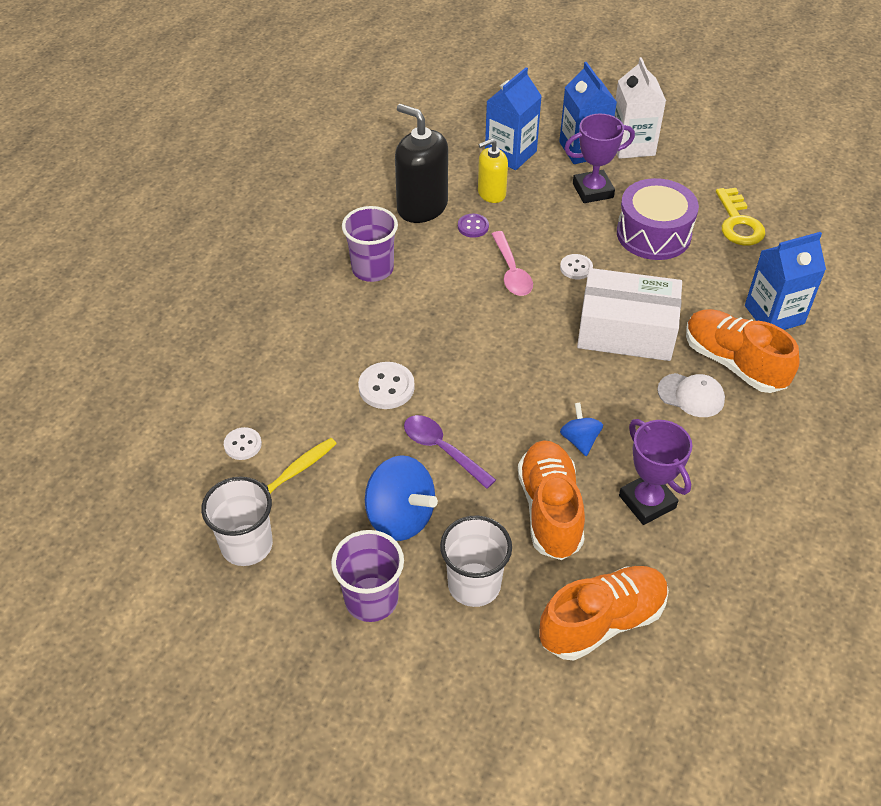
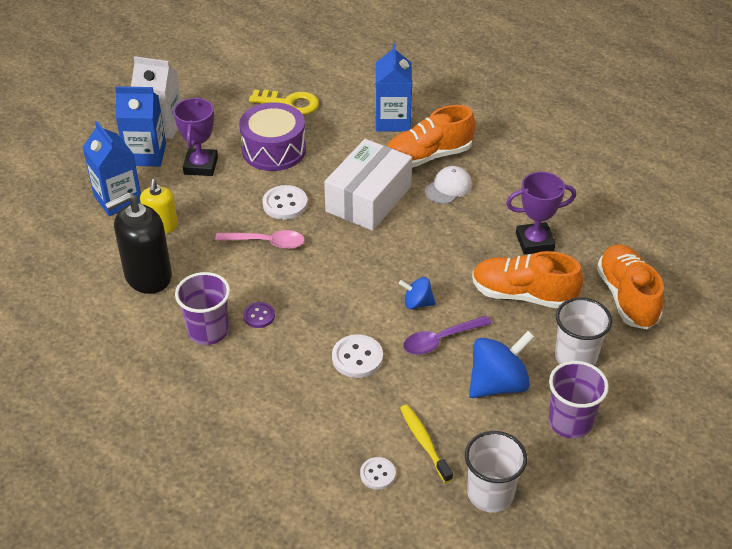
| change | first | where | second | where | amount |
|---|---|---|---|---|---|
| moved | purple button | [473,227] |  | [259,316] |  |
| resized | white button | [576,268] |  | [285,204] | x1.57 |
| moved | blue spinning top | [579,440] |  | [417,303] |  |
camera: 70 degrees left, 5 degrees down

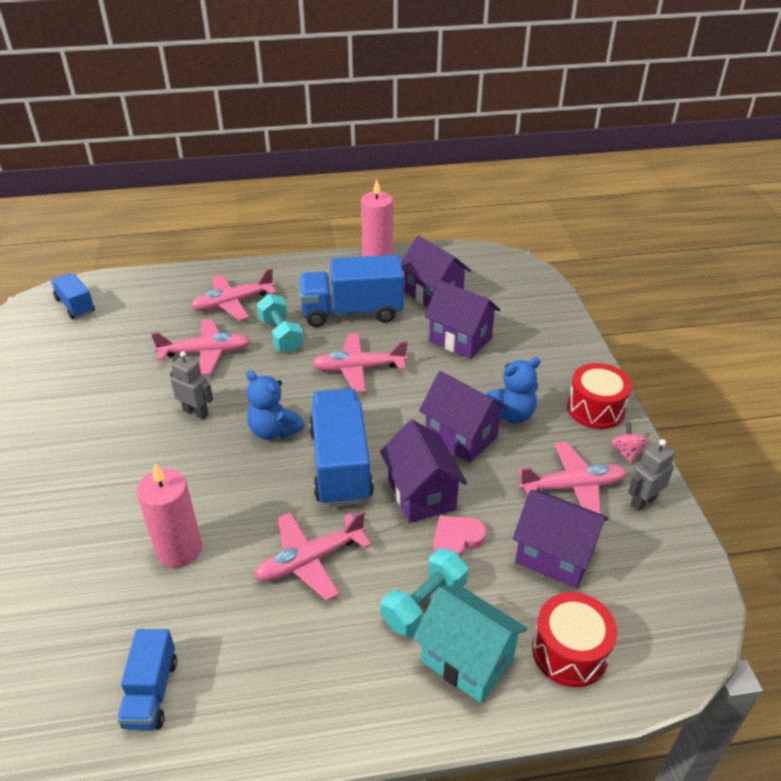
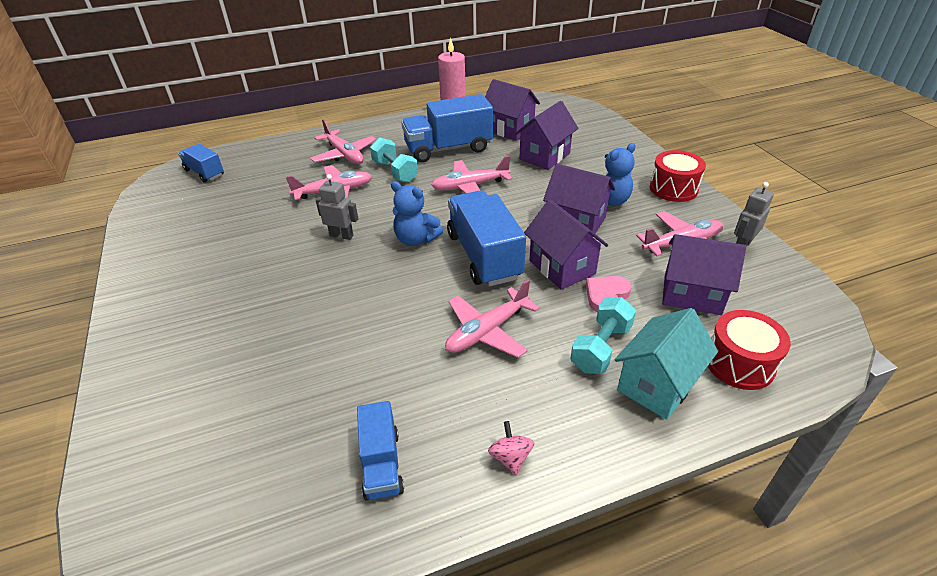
| change | first | where | second | where | amount |
|---|---|---|---|---|---|
| removed | pink candle | [179,549] |  |  |  |
| turned | pink plane | [233,303] |  | [345,155] | 90 degrees counterclockwise |
| turned | turquoise house | [467,660] |  | [657,385] | 75 degrees counterclockwise |
| turned | purple house | [460,339] |  | [544,156] | 75 degrees counterclockwise |
| moved | pink spinning top | [626,452] |  | [510,457] |  |
camera: 10 degrees left, 0 degrees up

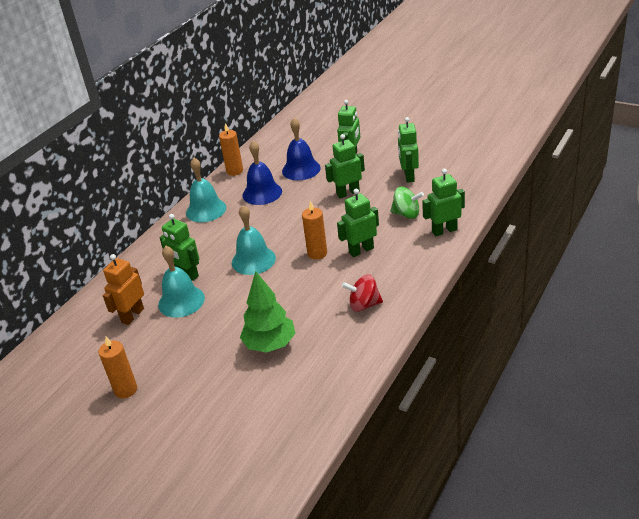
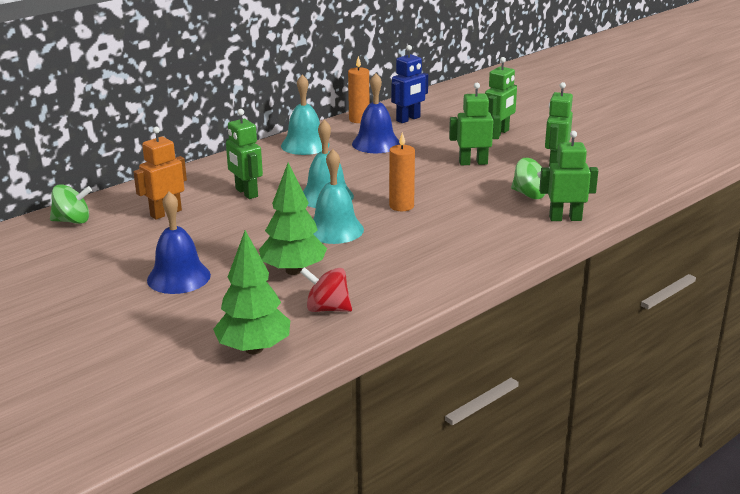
| change | first | where | second | where | amount |
|---|---|---|---|---|---|
| removed | orange candle | [125,390] |  |  |  |
| moved | turquoise bell | [181,301] |  | [335,230] |  |
| moved | blue bell | [301,169] |  | [178,277] |  |
| removed | green robot | [361,250] |  |  |  |
| moved | red spinning top | [364,305] |  | [327,309] |  |
| added |  |  | green spinning top | [72,221] |  |
| added |  |  | green tree | [254,349] |  |
| added |  |  | blue robot | [408,119] |  |
camera: 15 degrees right, 10 degrees down

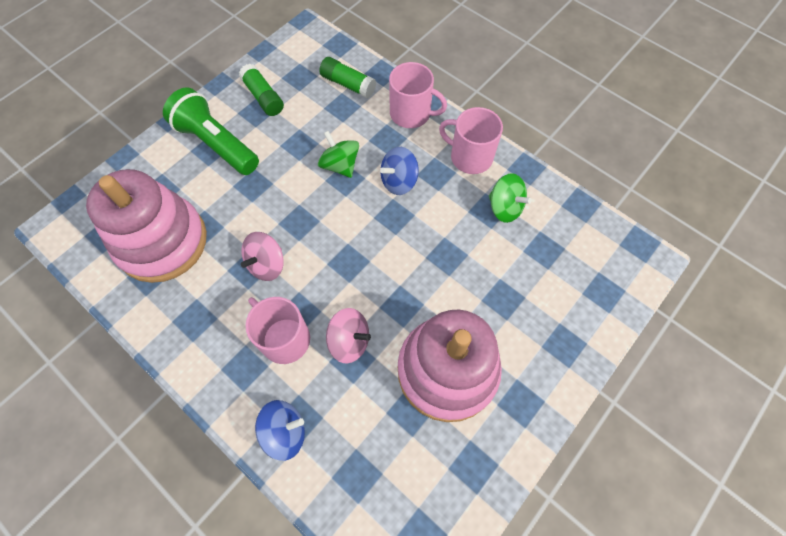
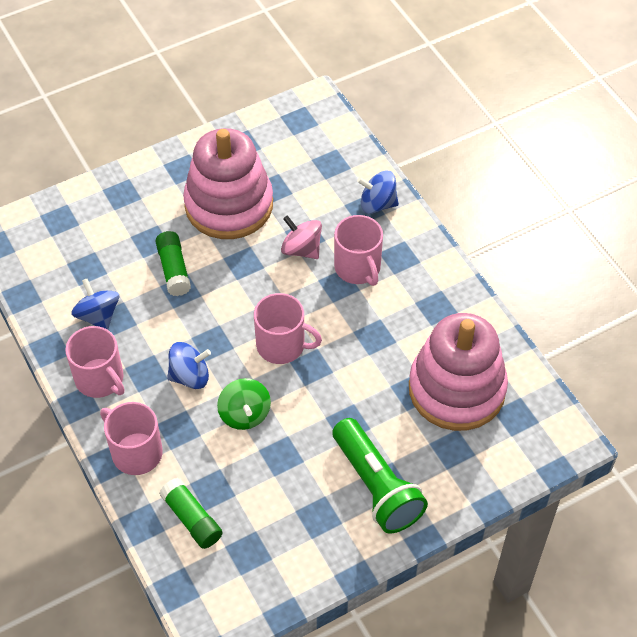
| change | first | where | second | where | amount |
|---|---|---|---|---|---|
| moved | green glue stick | [263,97] |  | [174,269] |  |
| removed | pink spinning top | [267,264] |  |  |  |
| recoloured | green spinning top | [505,208] | blue spinning top | [98,316] |  |
| added |  |  | pink mug | [282,345] |  |
camera: 160 degrees left, 10 degrees down

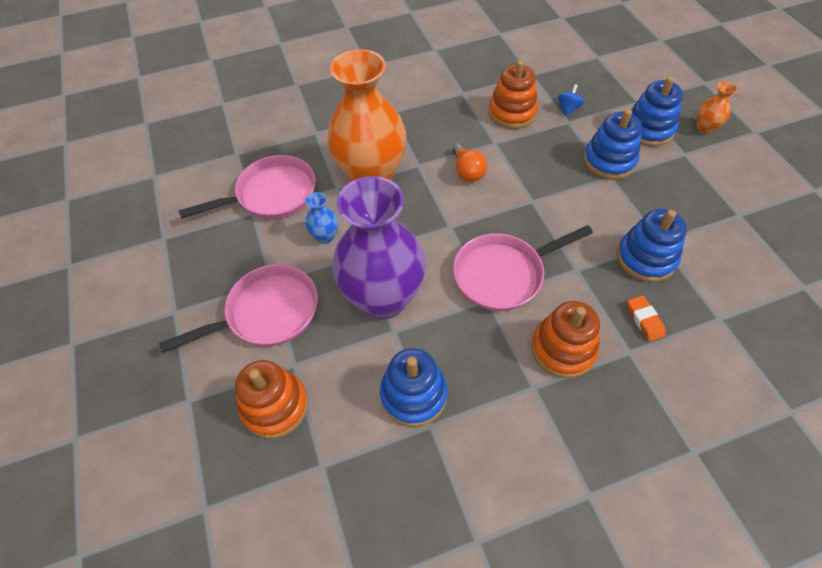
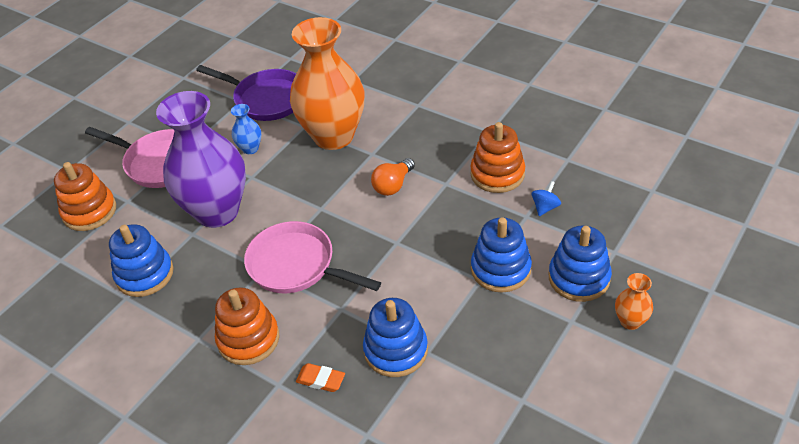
| change | first | where | second | where | amount |
|---|---|---|---|---|---|
| recoloured | pink pan | [272,195] | purple pan | [266,99] |  |
| turned | blue spinning top | [568,109] |  | [545,207] | 45 degrees counterclockwise |
| turned | orange eraser | [644,320] |  | [321,380] | 75 degrees clockwise |
camera: 55 degrees right, 10 degrees down

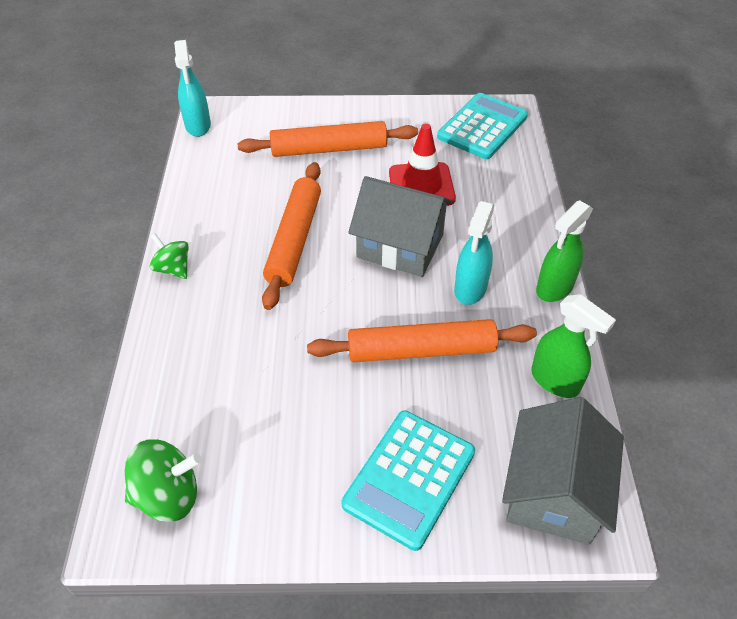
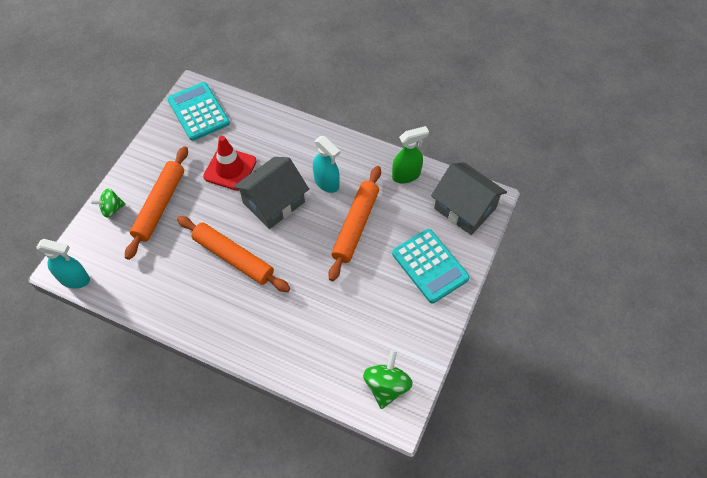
| change | first | where | second | where | amount |
|---|---|---|---|---|---|
| moved | green spinning top | [173,269] |  | [112,209] |  |
| removed | green spray bottle | [554,288] |  |  |  |
camera: 65 degrees left, 10 degrees up

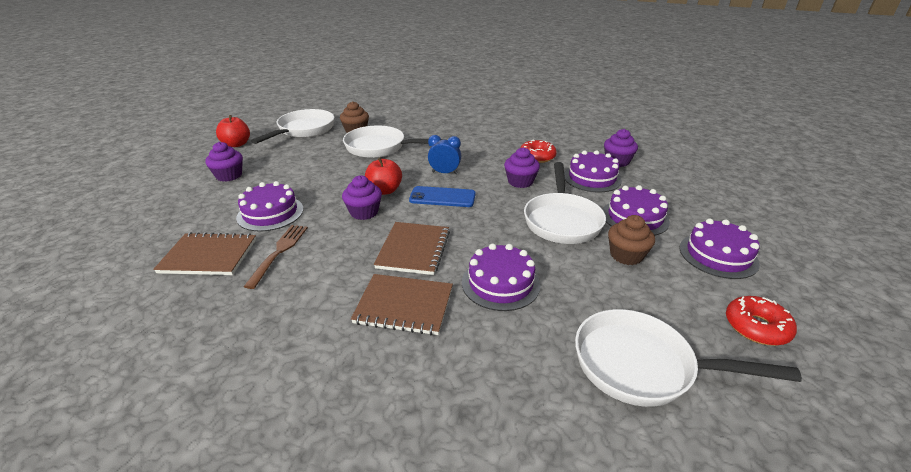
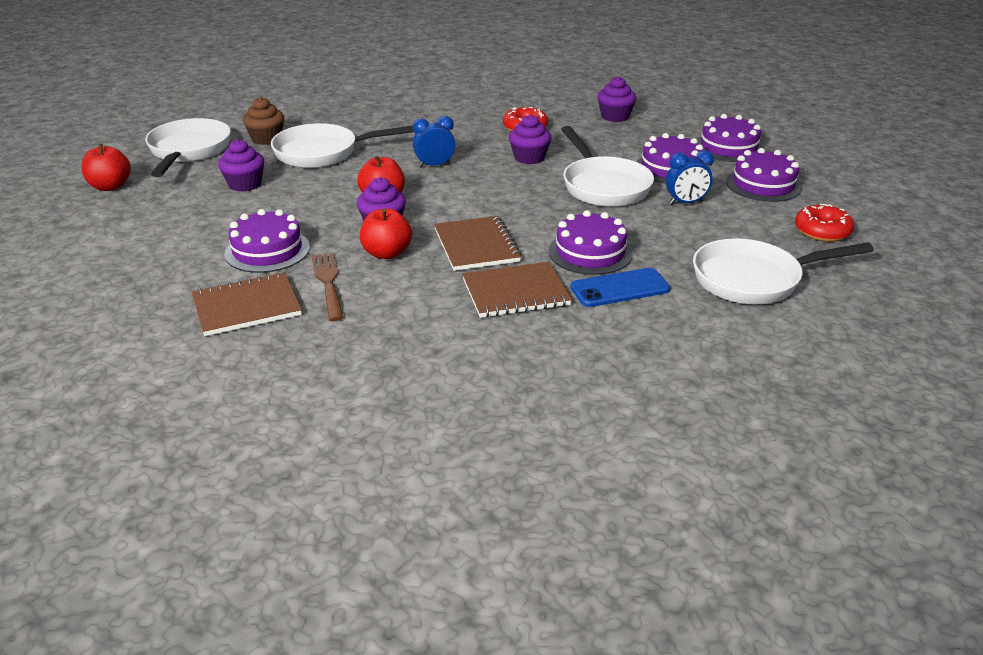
| change | first | where | second | where | amount |
|---|---|---|---|---|---|
| moved | purple cupcake | [229,175] |  | [245,184] |  |
| moved | blue phone | [442,197] |  | [619,288] |  |
| moved | purple cake | [592,178] |  | [728,147] |  |
| replaced | brown cupcake | [626,255] | blue clock | [686,203] |  |
| added |  |  | red apple | [387,253] |  |
camera: 25 degrees left, 0 degrees up

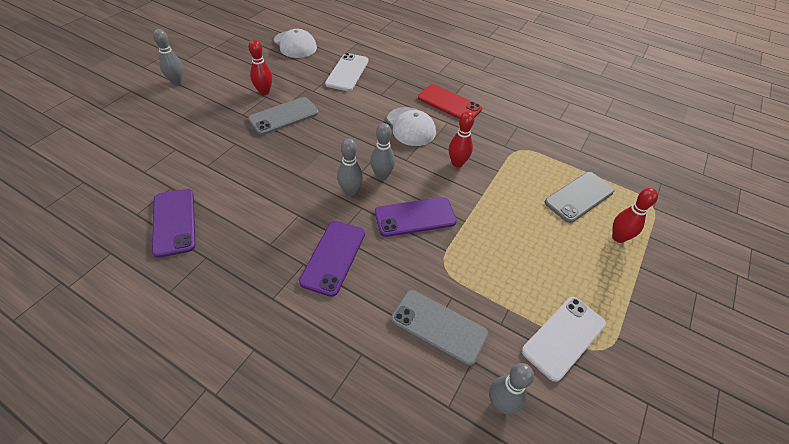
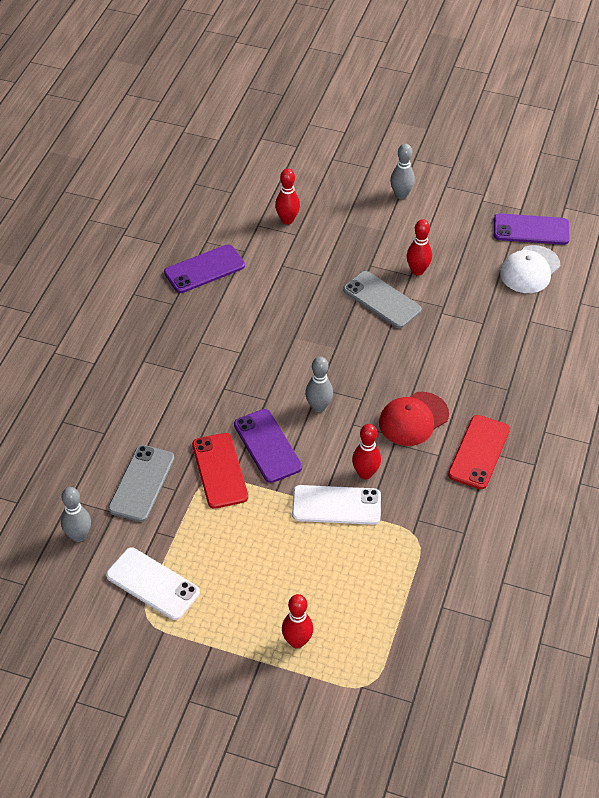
| change | first | where | second | where | amount |
|---|---|---|---|---|---|
| moved | purple phone | [333,257] |  | [531,229] |  |
| moved | white phone | [347,72] |  | [336,505] |  |
| removed | grey bowling pin | [350,191] |  |  |  |
| recoloured | white cap | [411,127] | red cap | [413,419] |  |
| removed | grey phone | [579,197] |  |  |  |
| added |  |  | red phone | [220,471] |  |
| added |  |  | red bowling pin | [287,220] |  |
camera: 80 degrees right, 0 degrees up

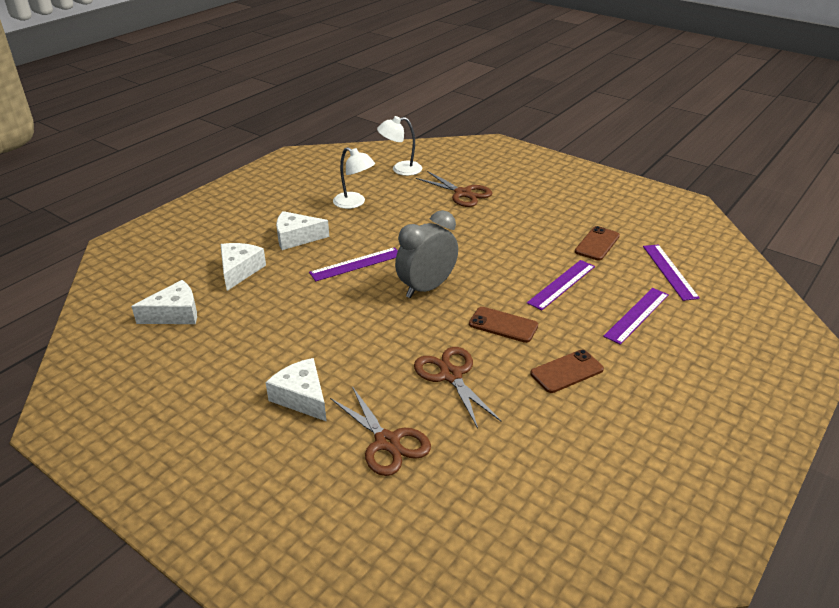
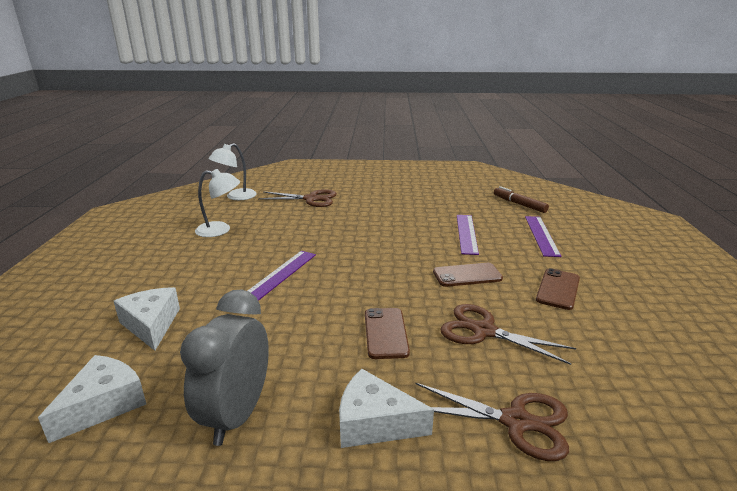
| change | first | where | second | where | amount |
|---|---|---|---|---|---|
| removed | white cheese | [296,238] |  |  |  |
| moved | grey clock | [426,288] |  | [237,415] |  |
| moved | brown phone | [597,244] |  | [386,333] |  |
| replaced | purple ruler | [669,271] | brown marker | [519,204] |  |
camera: 35 degrees left, 10 degrees down

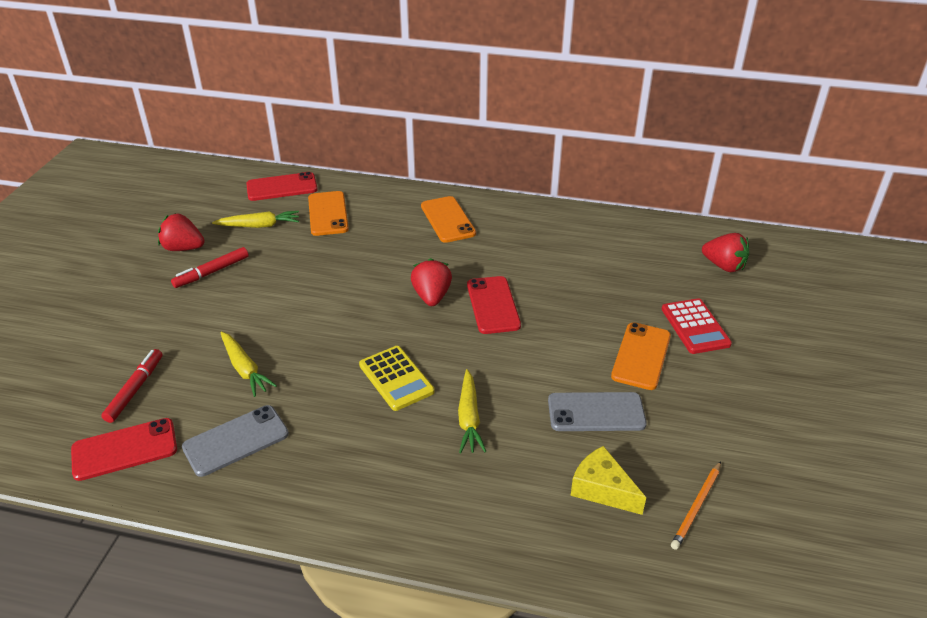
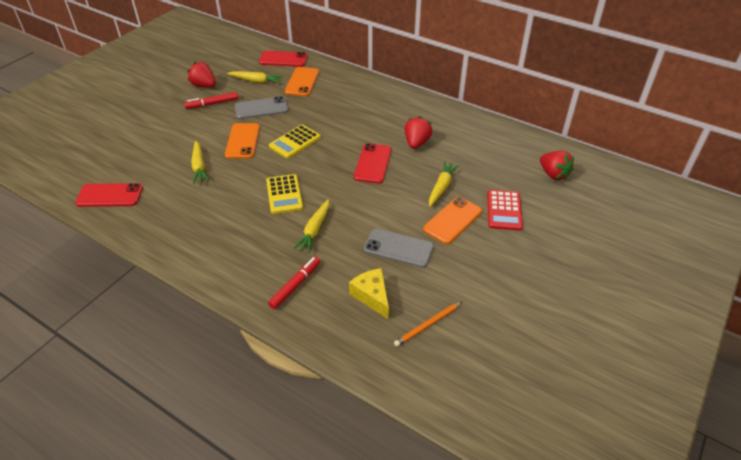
| change | first | where | second | where | amount |
|---|---|---|---|---|---|
| moved | red marker | [135,390] |  | [295,285] |  |
| moved | grey phone | [236,441] |  | [261,108] |  |
| moved | red strawberry | [431,296] |  | [416,143] |  |
| moved | orange phone | [447,220] |  | [242,141] |  |
| added |  |  | yellow calculator | [295,142] |  |
| added |  |  | yellow carrot | [441,187] |  |
camera: 20 degrees right, 5 degrees up

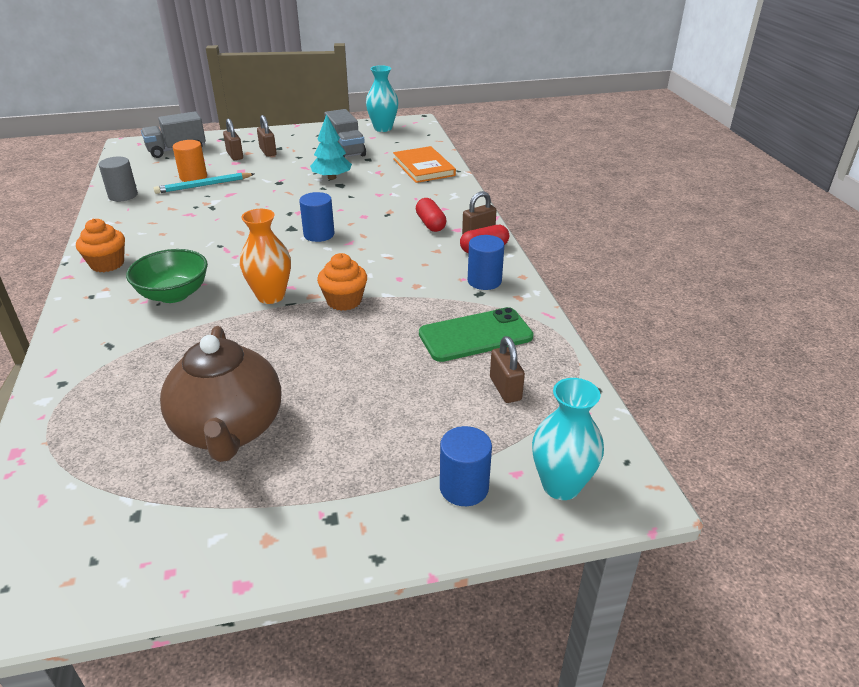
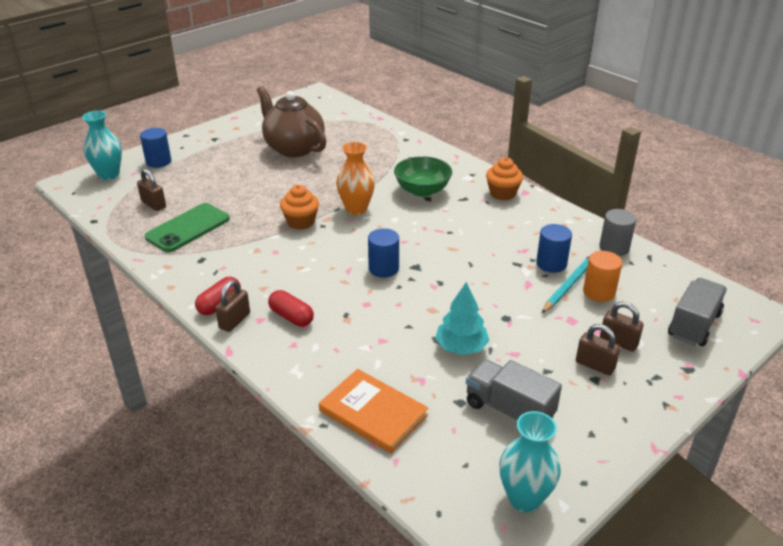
| change | first | where | second | where | amount |
|---|---|---|---|---|---|
| moved | blue cylinder | [484,281] |  | [551,264] |  |
camera: 150 degrees right, 0 degrees up

